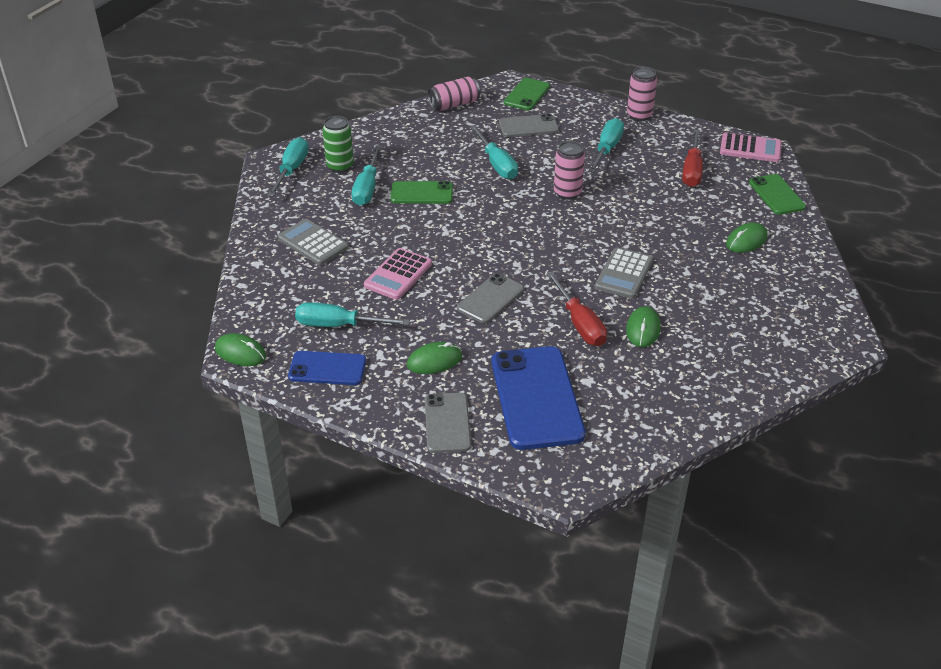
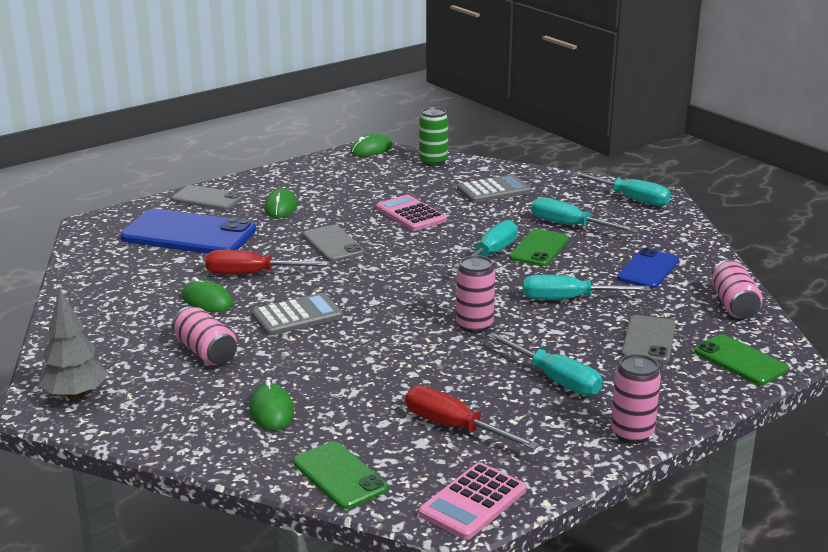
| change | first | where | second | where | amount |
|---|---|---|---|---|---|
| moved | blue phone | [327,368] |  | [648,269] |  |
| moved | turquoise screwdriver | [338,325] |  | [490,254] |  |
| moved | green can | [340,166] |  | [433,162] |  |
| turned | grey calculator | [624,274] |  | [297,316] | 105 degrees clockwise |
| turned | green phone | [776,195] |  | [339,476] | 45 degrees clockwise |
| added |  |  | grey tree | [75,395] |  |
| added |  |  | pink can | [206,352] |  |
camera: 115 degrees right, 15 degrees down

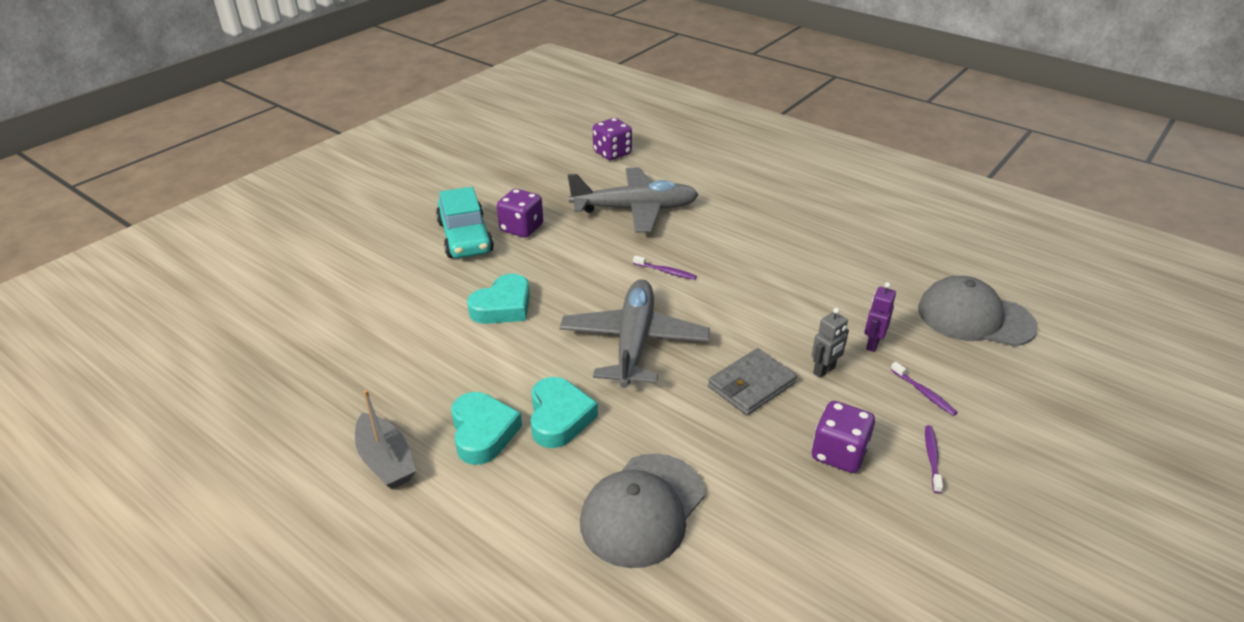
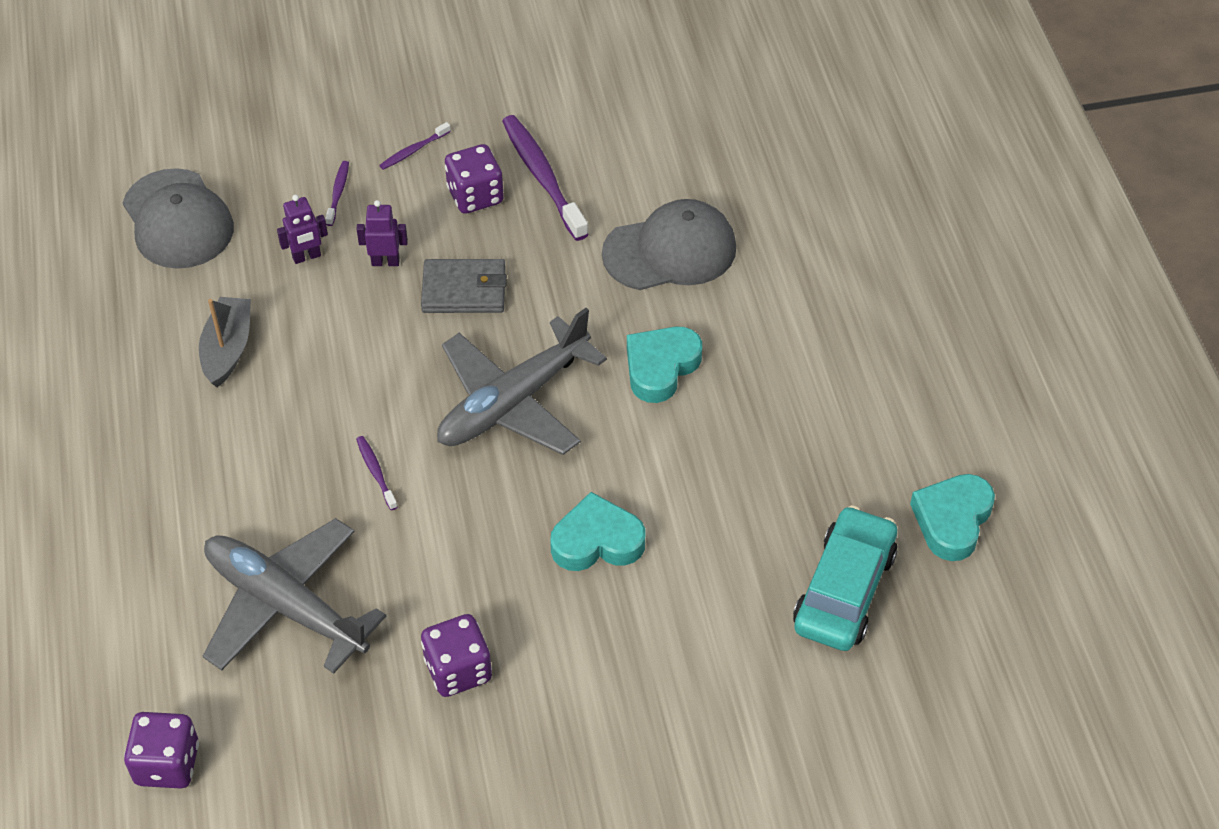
| change | first | where | second | where | amount |
|---|---|---|---|---|---|
| moved | grey boat | [386,461] |  | [228,349] |  |
| moved | turquoise car | [465,237] |  | [844,590] |  |
| moved | turquoise heart | [483,432] |  | [952,520] |  |
| recoloured | grey robot | [824,370] | purple robot | [385,262] |  |
| added |  |  | purple toothbrush | [542,177] |  |
camera: 140 degrees left, 15 degrees up

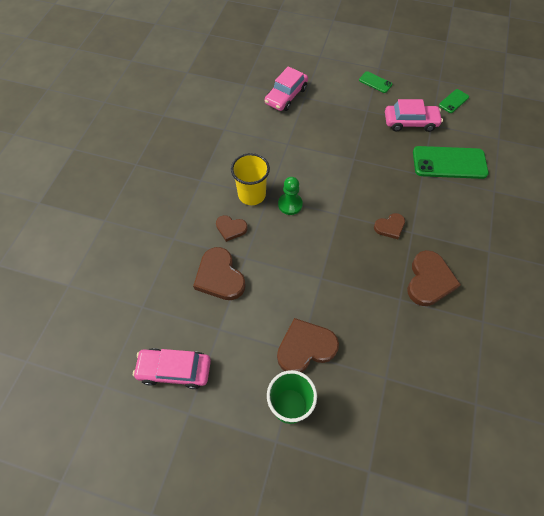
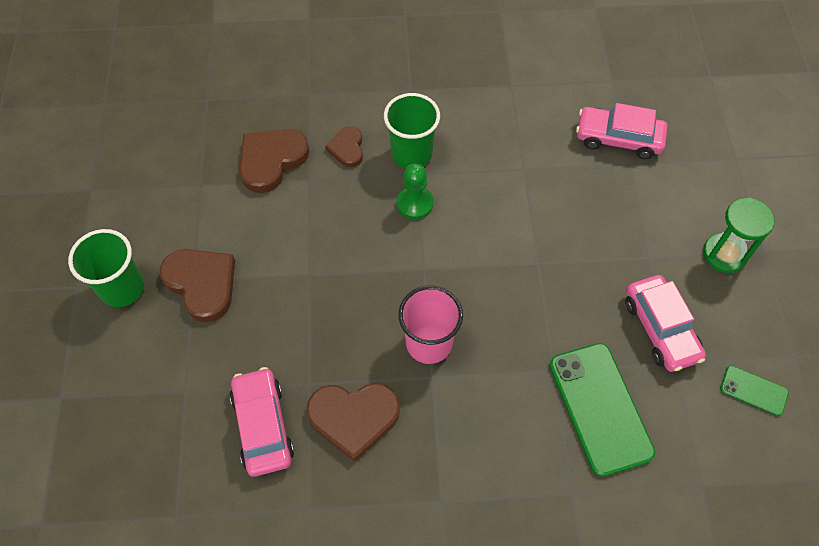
| change | first | where | second | where | amount |
|---|---|---|---|---|---|
| moved | pink car | [174,370] |  | [263,426] |  |
| recoloured | yellow cup | [252,195] | green cup | [411,154] |  |
| replaced | green phone | [375,82] | green hourglass | [724,254] |  |
| replaced | brown heart | [390,227] | pink cup | [429,343] |  |
camera: 70 degrees right, 0 degrees up

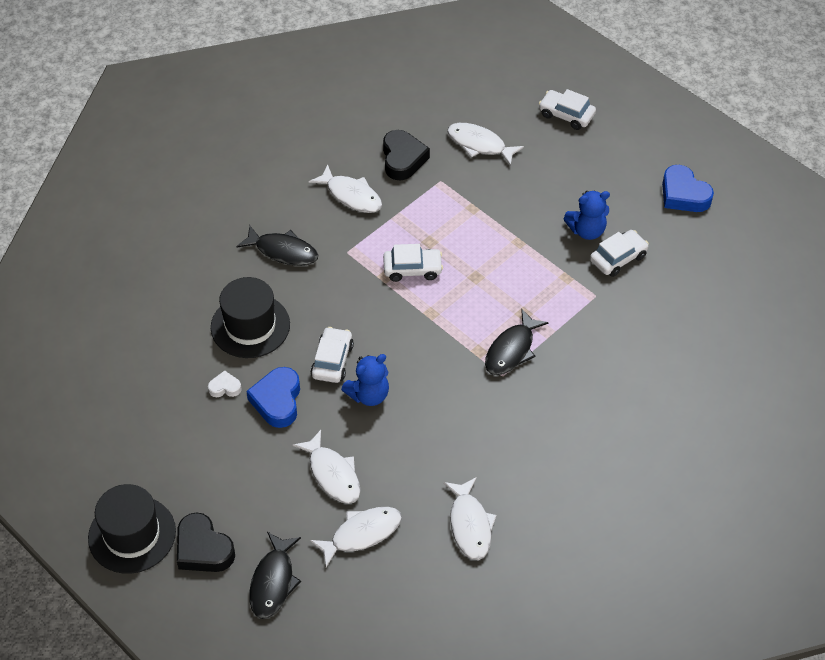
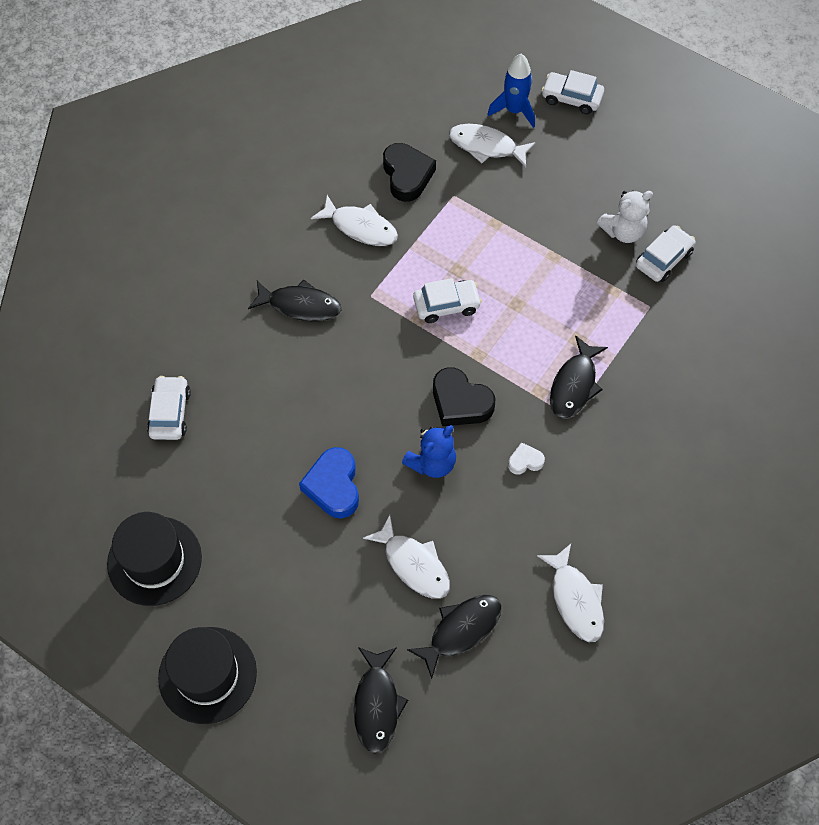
| change | first | where | second | where | amount |
|---|---|---|---|---|---|
| moved | black heart | [203,549] |  | [460,402] |  |
| moved | white heart | [225,387] |  | [525,461] |  |
| moved | black hat | [250,326] |  | [154,560] |  |
| moved | white car | [332,361] |  | [170,413] |  |
| recoloured | white fish | [361,534] | black fish | [461,630] |  |
| recoloured | blue teddy bear | [586,230] | white teddy bear | [623,231] |  |
| removed | blue heart | [683,194] |  |  |  |
| added |  |  | blue rocket | [514,110] |  |
camera: 10 degrees left, 10 degrees up

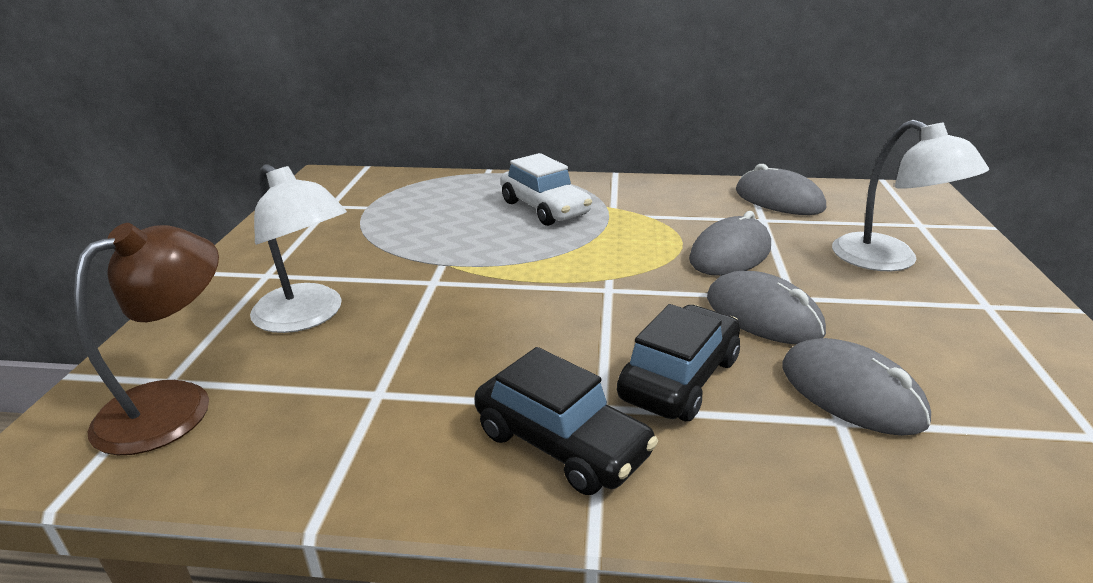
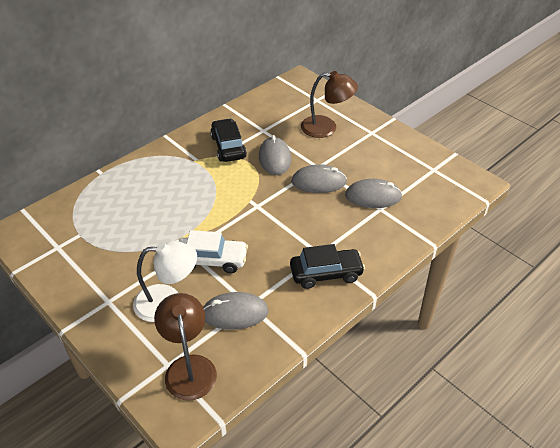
| change | first | where | second | where | amount |
|---|---|---|---|---|---|
| moved | white car | [545,208] |  | [212,260] |  |
| moved | black car | [679,378] |  | [228,147] |  |
| moved | grey mouse | [779,200] |  | [235,313] |  |
| recoloured | white lamp | [889,260] | brown lamp | [326,127] |  |
camera: 50 degrees left, 15 degrees up

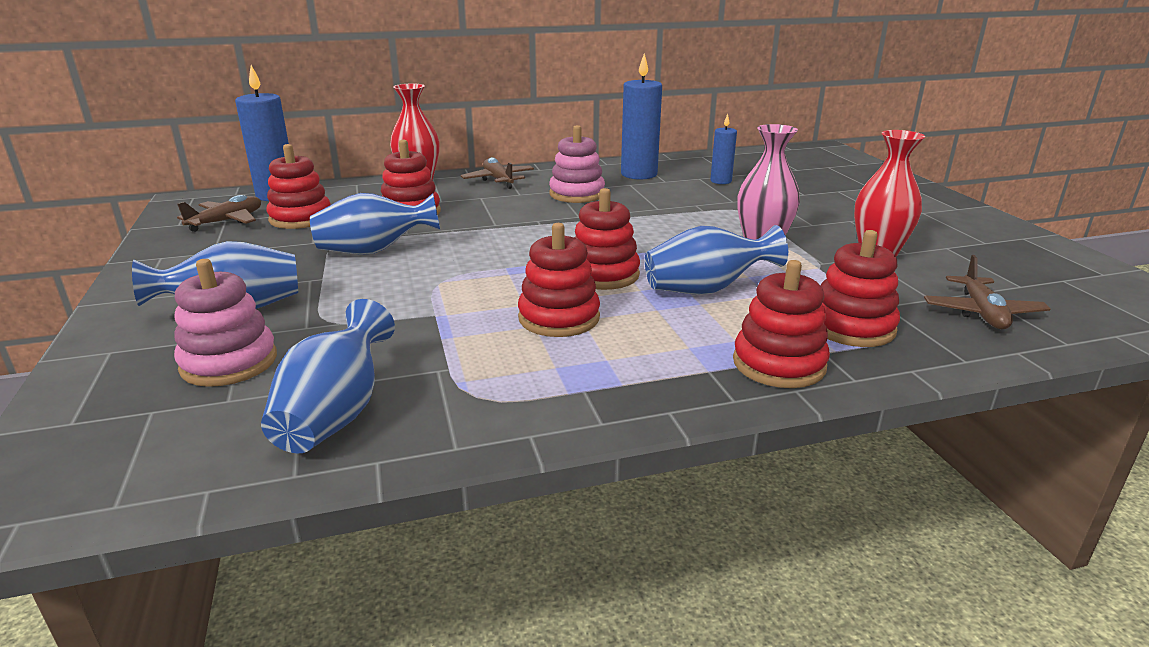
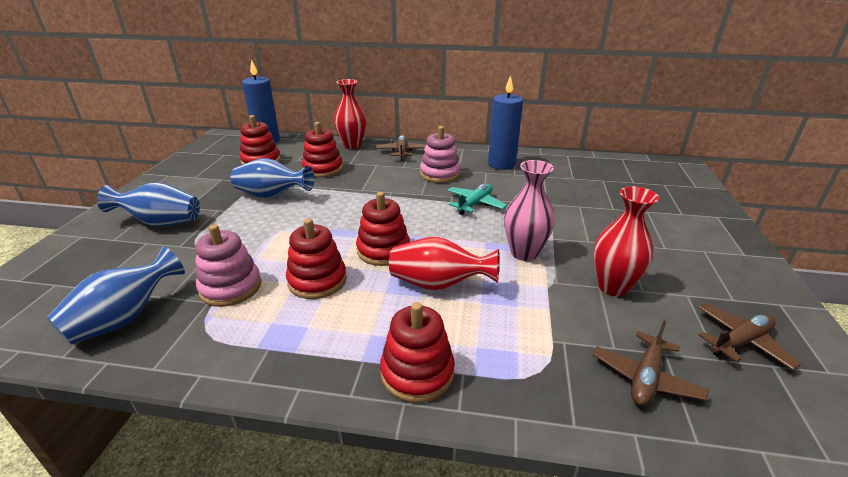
| change | first | where | second | where | amount |
|---|---|---|---|---|---|
| moved | pink stacking toy | [229,362] |  | [230,287] |  |
| moved | brown plane | [226,221] |  | [740,342] |  |
| recoloured | blue vase | [706,290] | red vase | [438,284] |  |
| removed | blue candle | [721,181] |  |  |  |
| removed | red stacking toy | [851,327] |  |  |  |
| added |  |  | turquoise plane | [475,204] |  |
camera: 25 degrees right, 5 degrees up

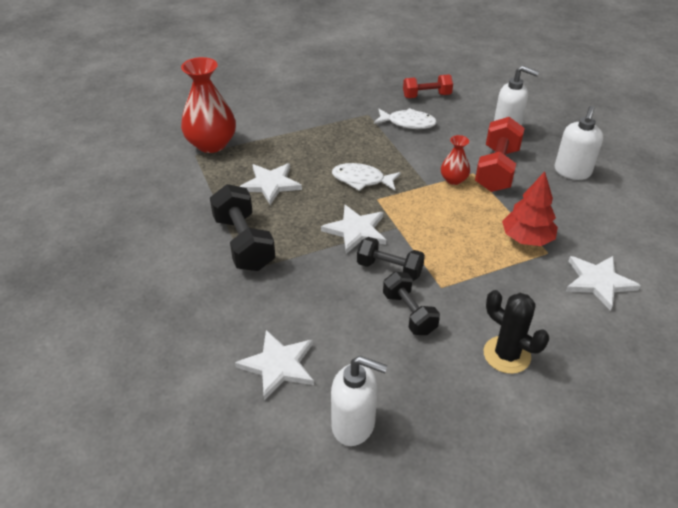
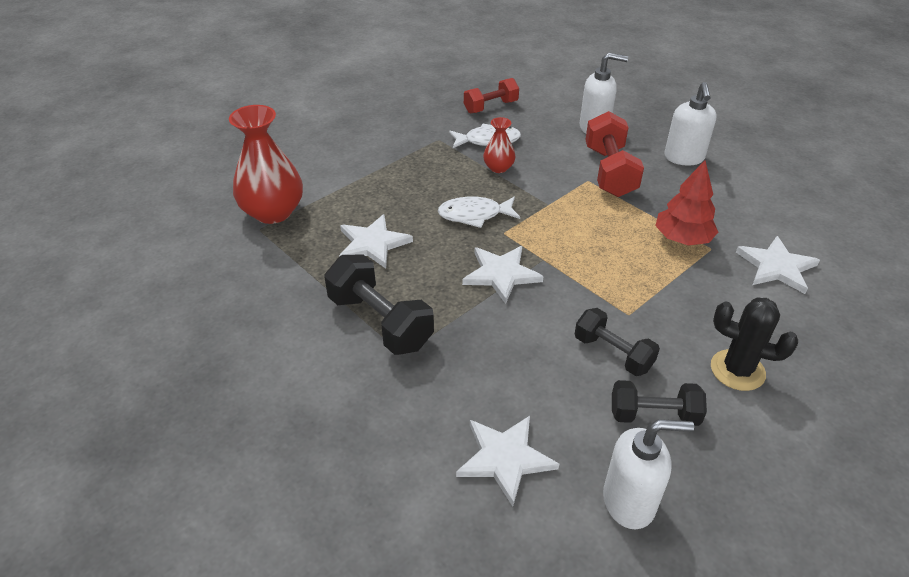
| change | first | where | second | where | amount |
|---|---|---|---|---|---|
| moved | black dumbbell | [389,269] |  | [653,415] |  |
| moved | red vase | [453,180] |  | [498,168] |  |
camera: 20 degrees left, 0 degrees up

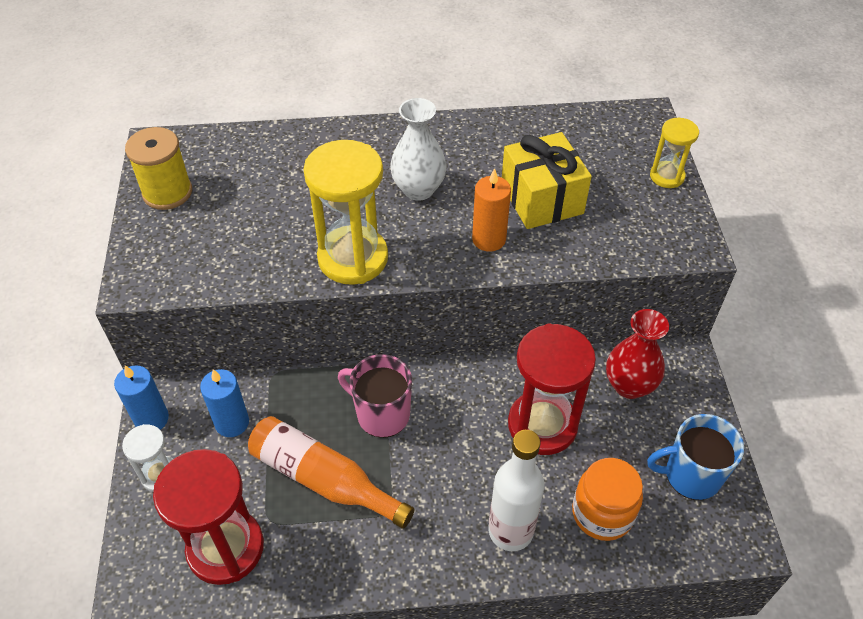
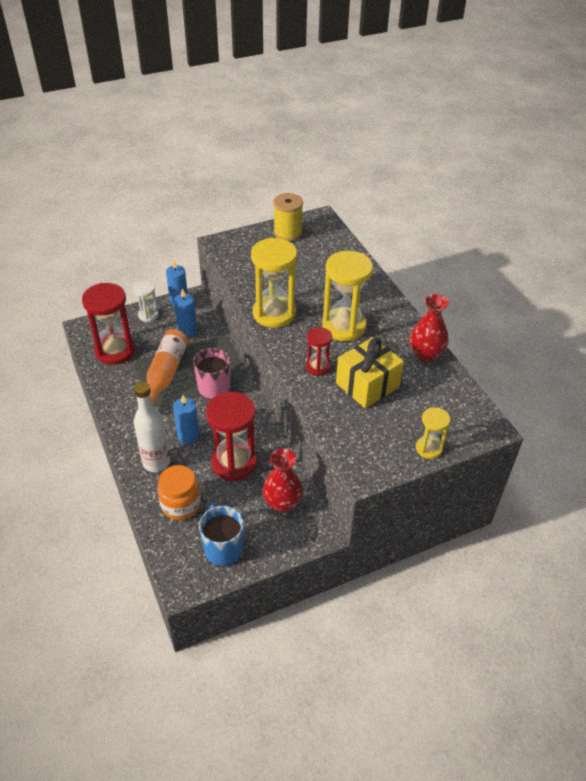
| change | first | where | second | where | amount |
|---|---|---|---|---|---|
| replaced | white vase | [418,189] | yellow hourglass | [344,326] |  |
| replaced | orange candle | [489,239] | red hourglass | [317,367] |  |
| added |  |  | blue candle | [188,436] |  |
| added |  |  | red vase | [425,354] |  |
camera: 70 degrees right, 5 degrees down

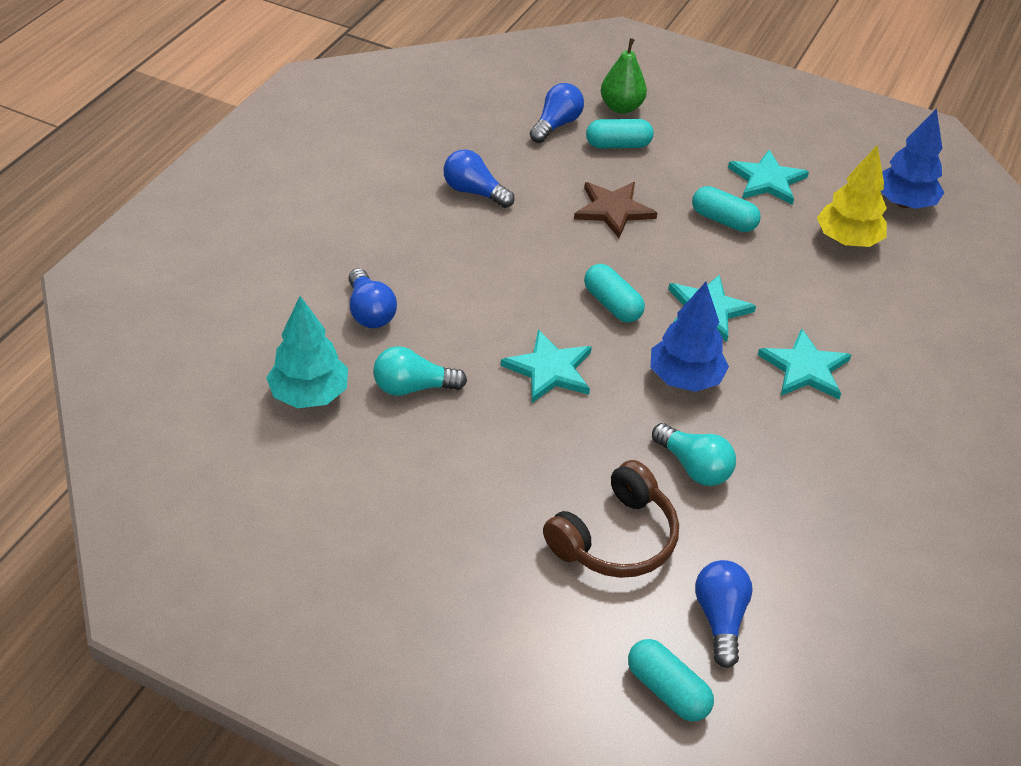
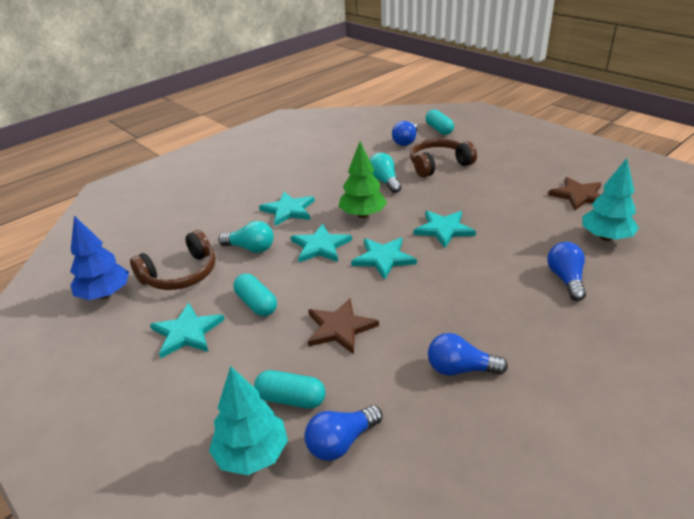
| change | first | where | second | where | amount |
|---|---|---|---|---|---|
| moved | turquoise light bulb | [413,387] |  | [250,248] |  |
| turned | blue light bulb | [474,192] |  | [460,369] | 135 degrees clockwise |
| replaced | turquoise capsule | [612,304] | turquoise star | [383,258] |  |
| replaced | green pear | [621,107] | turquoise tree | [252,454] |  |
| recoloured | blue tree | [684,378] | green tree | [363,215] |  |
| replaced | yellow tree | [847,240] | brown headphones | [181,274] |  |
| added |  |  | brown star | [578,195] |  |
camera: 155 degrees left, 10 degrees down

